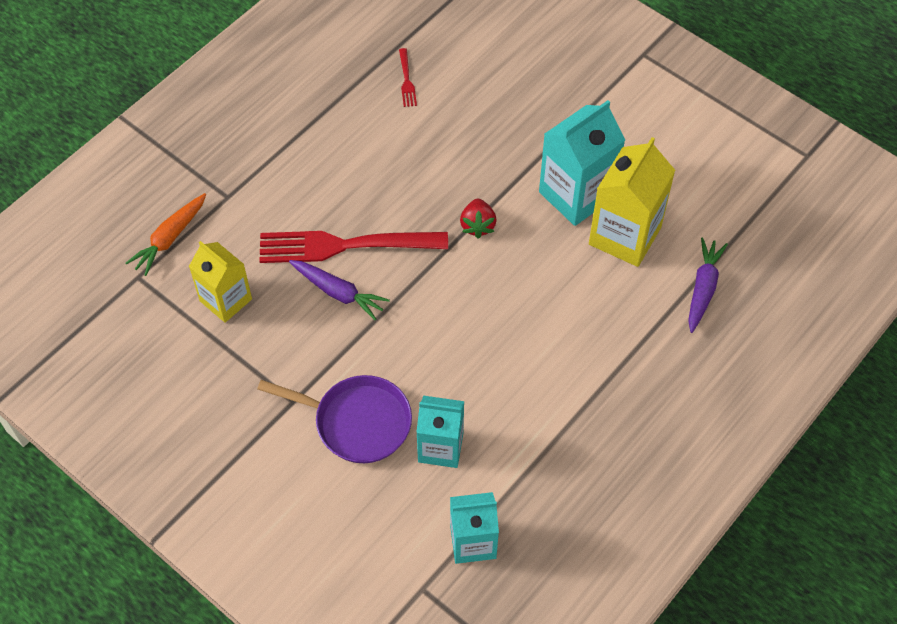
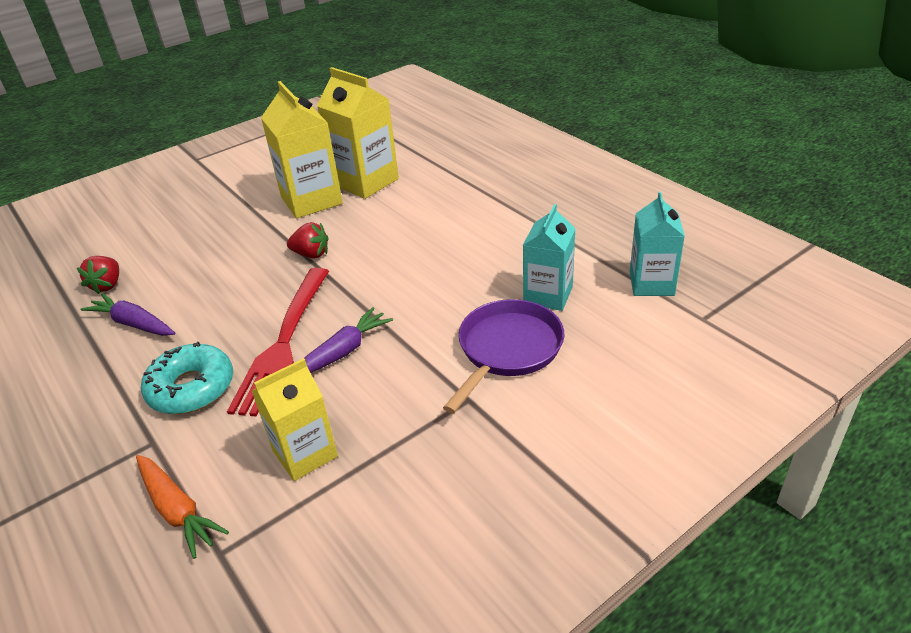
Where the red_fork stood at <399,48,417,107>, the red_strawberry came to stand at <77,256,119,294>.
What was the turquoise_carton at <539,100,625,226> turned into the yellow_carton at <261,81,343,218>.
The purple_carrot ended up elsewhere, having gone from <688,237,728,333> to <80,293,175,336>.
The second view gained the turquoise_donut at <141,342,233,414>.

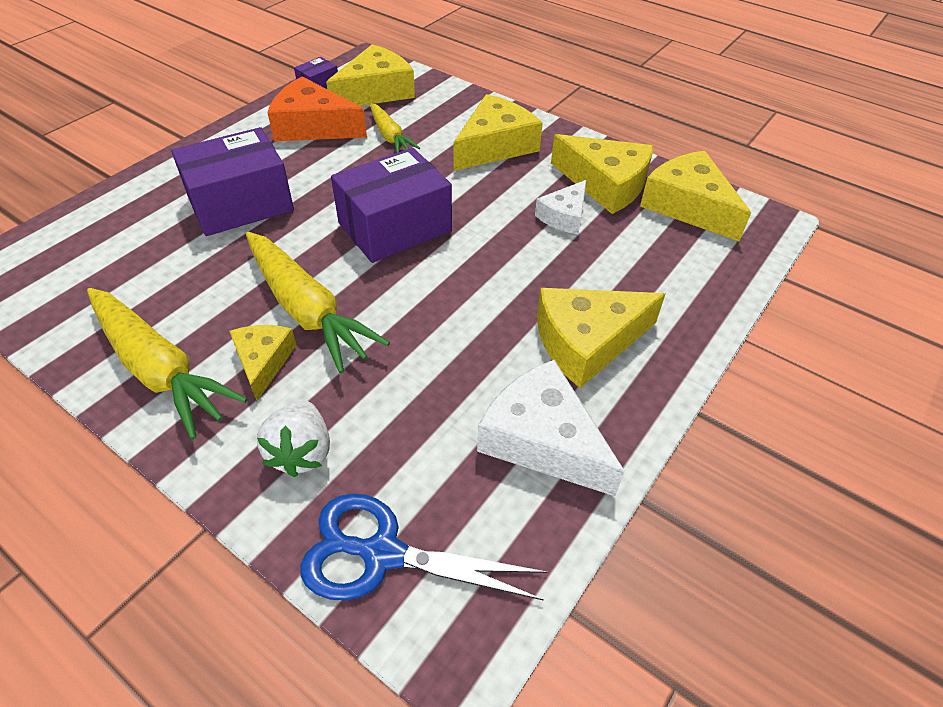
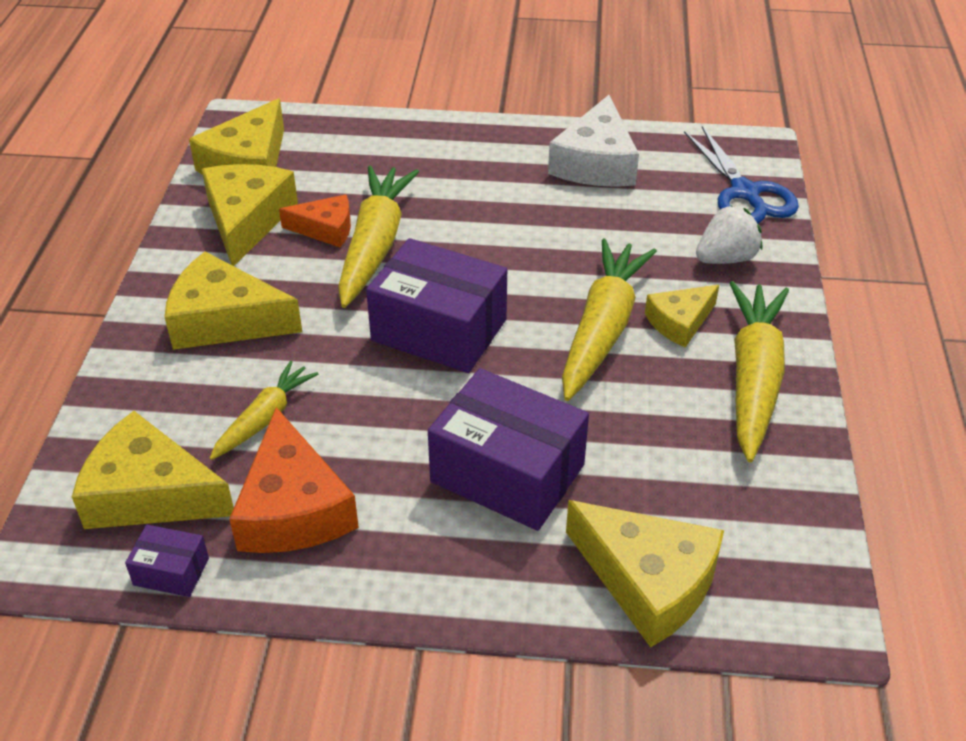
What was the white_cheese at <535,180,586,234> turned into the orange_cheese at <279,194,351,247>.
The yellow_cheese ended up elsewhere, having gone from <537,288,665,388> to <566,500,724,647>.
The second view gained the yellow_carrot at <338,165,419,308>.

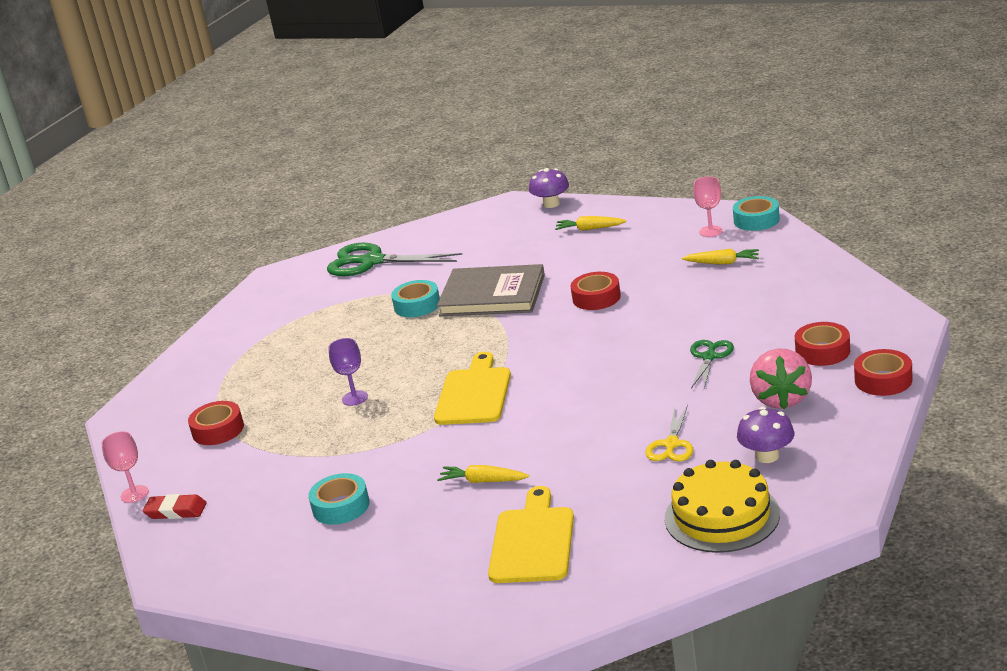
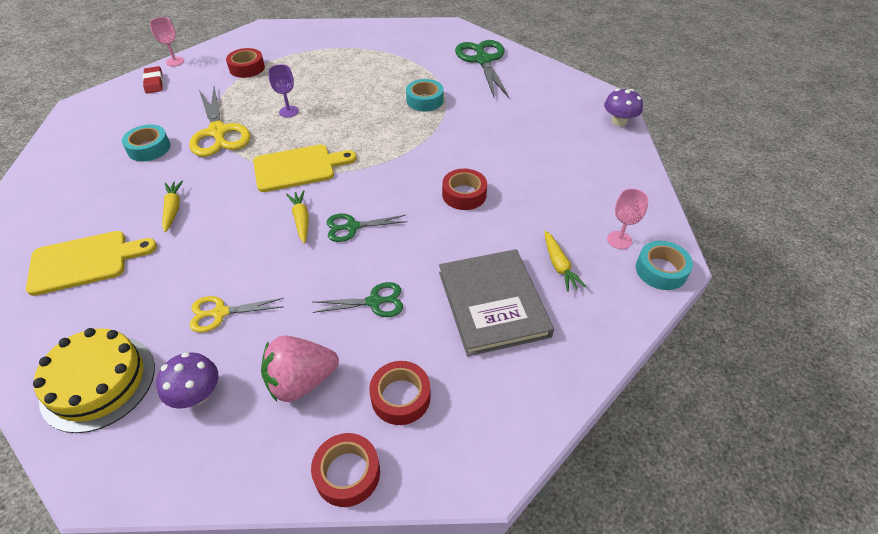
The grey_book ended up elsewhere, having gone from <437,264,545,316> to <439,249,554,356>.
The yellow_carrot ended up elsewhere, having gone from <555,216,627,231> to <286,190,309,244>.
The second view gained the yellow_scissors at <189,87,251,157>.
The second view gained the green_scissors at <327,213,407,242>.

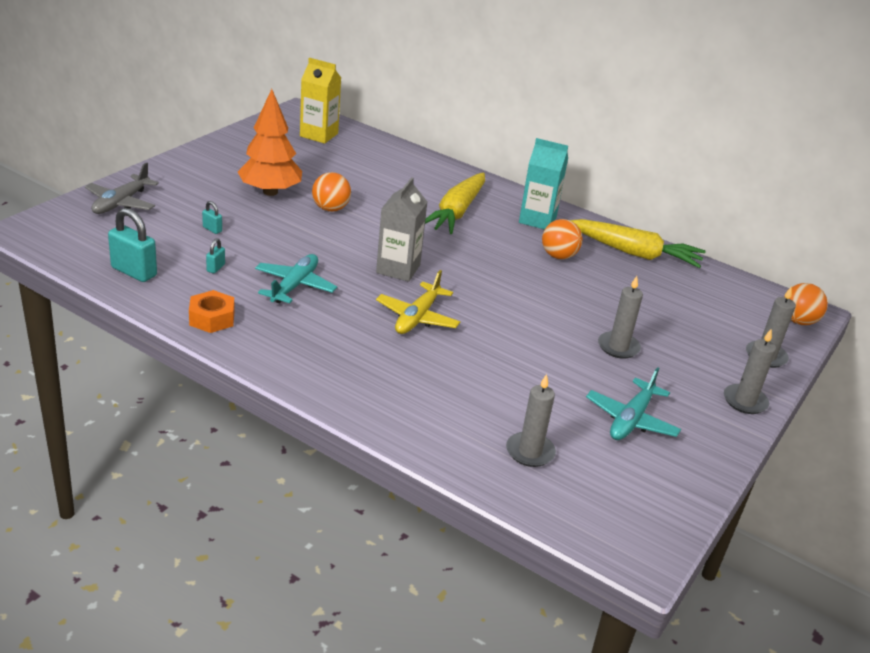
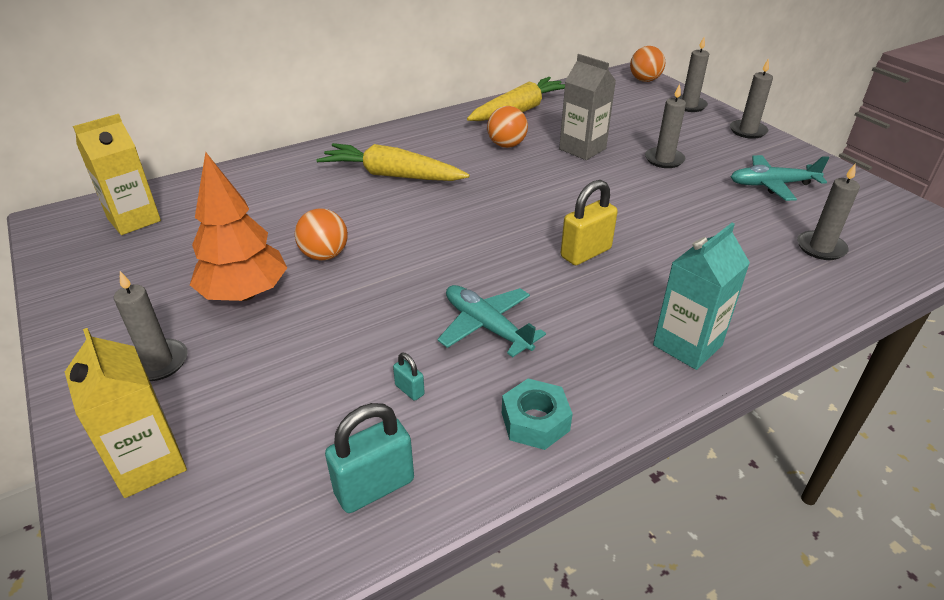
Where the grey_plane stood at <85,162,159,214>, the yellow_carton came to stand at <65,328,187,498>.
What was the orange_nut at <189,290,234,333> turned into the turquoise_nut at <502,378,573,450>.
The second view lost the turquoise_padlock at <202,201,222,234>.
The grey_carton ended up elsewhere, having gone from <376,177,427,282> to <559,54,616,160>.
Where the yellow_plane stood at <376,270,460,334>, the yellow_padlock came to stand at <561,180,618,265>.
The yellow_carrot at <425,173,485,234> ended up facing another way, 150 degrees clockwise from before.
The turquoise_carton ended up elsewhere, having gone from <519,138,568,230> to <653,223,750,370>.
The turquoise_plane at <586,367,681,440> ended up facing another way, 120 degrees clockwise from before.
The second view gained the grey_candle at <114,271,188,381>.

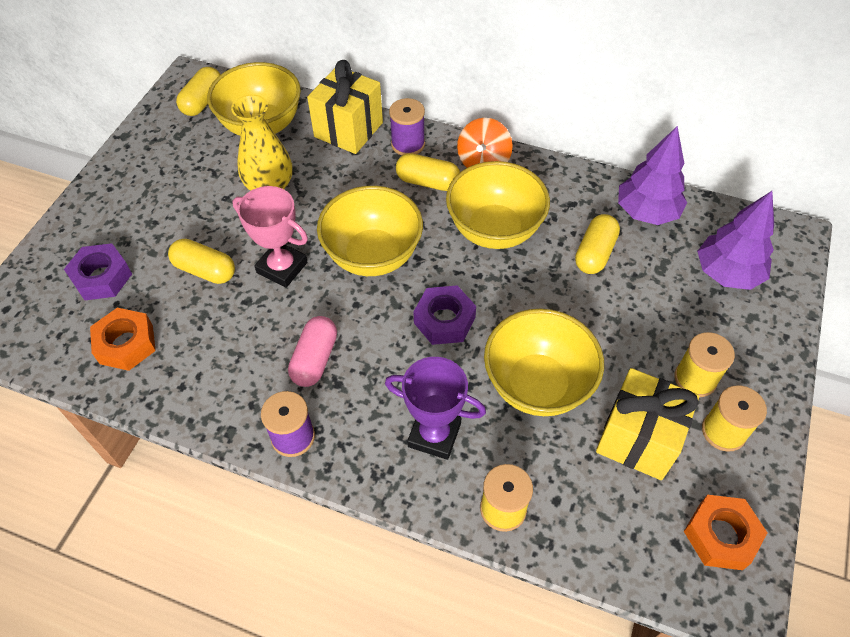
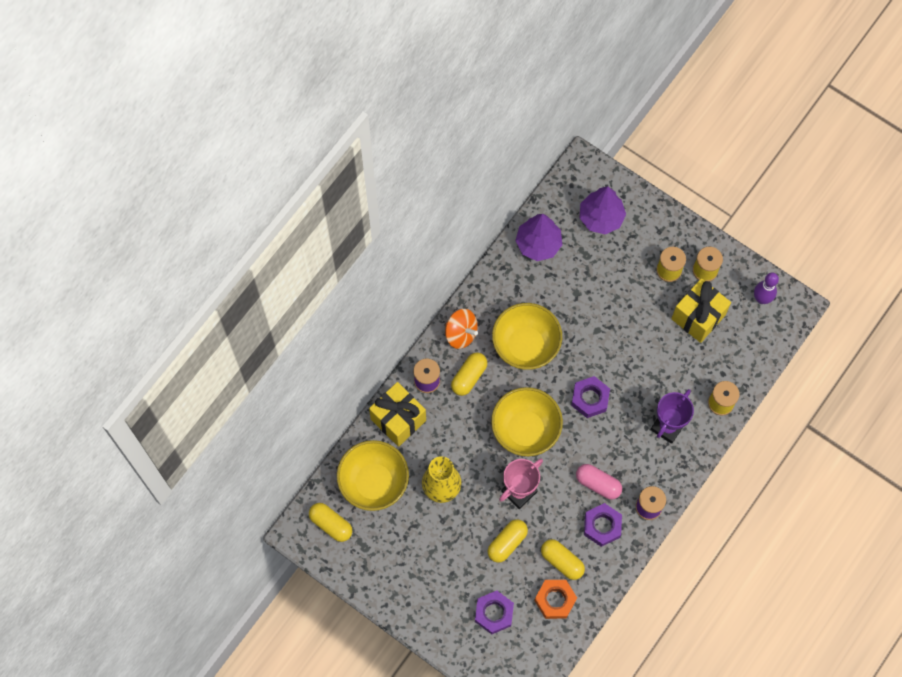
The second view lost the yellow_bowl at <484,309,604,416>.
The yellow_capsule ended up elsewhere, having gone from <575,214,620,274> to <541,539,585,580>.
Where the orange_nut stood at <684,495,768,570>, the purple_bowling_pin came to stand at <754,272,779,304>.
The second view gained the purple_nut at <584,503,622,547>.

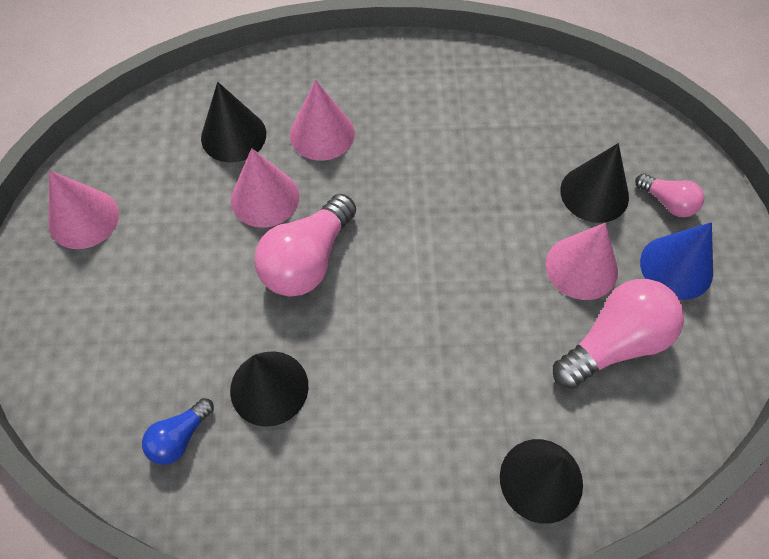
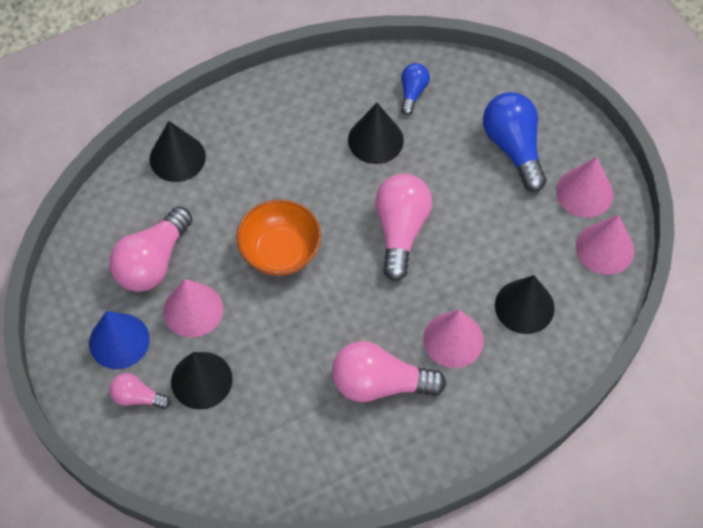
The pink_cone ended up elsewhere, having gone from <231,148,299,228> to <576,215,634,275>.
The second view gained the orange_bowl at <236,199,321,276>.
The second view gained the pink_light_bulb at <332,341,446,402>.
The second view gained the blue_light_bulb at <483,92,546,192>.

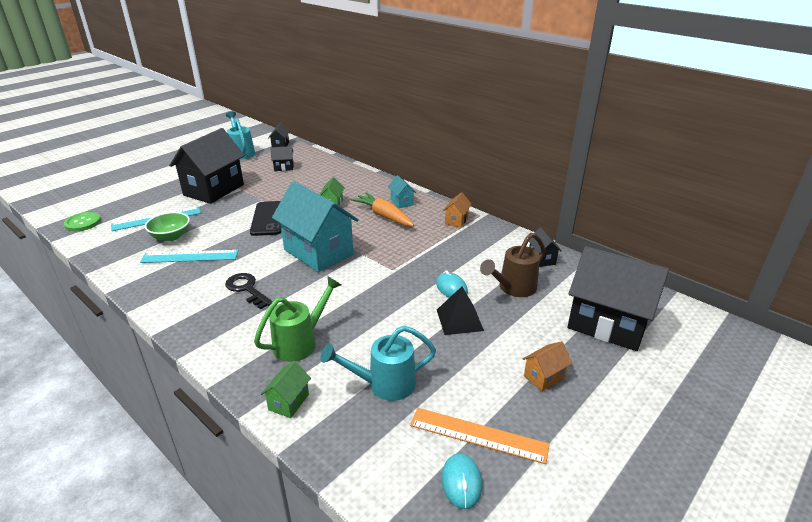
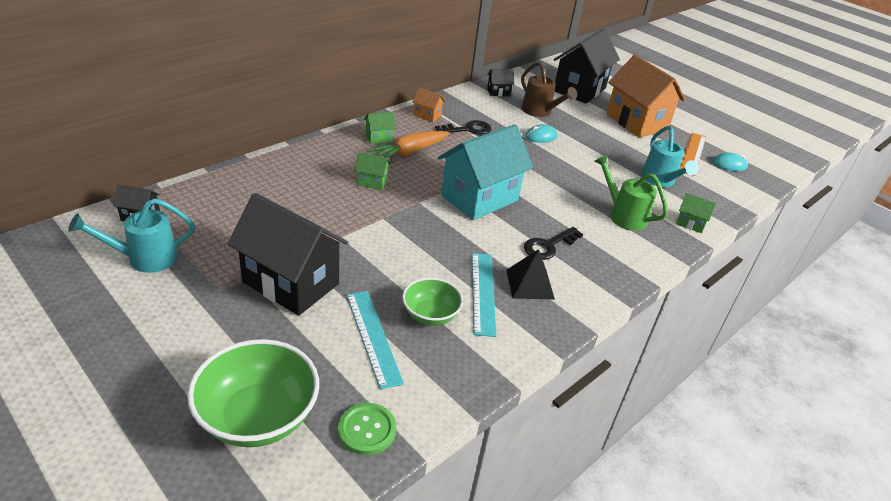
The second view lost the black_phone at <250,201,281,236>.
The second view lost the black_house at <271,146,294,171>.
What was the turquoise_house at <388,175,416,208> turned into the green_house at <364,112,397,144>.
The black_pyramid ended up elsewhere, having gone from <437,287,484,335> to <506,249,555,299>.
The size of the orange_house at <523,341,572,391> changed by a factor of 2.35.
The second view gained the green_bowl at <187,339,319,447>.
The second view gained the black_key at <435,120,491,135>.

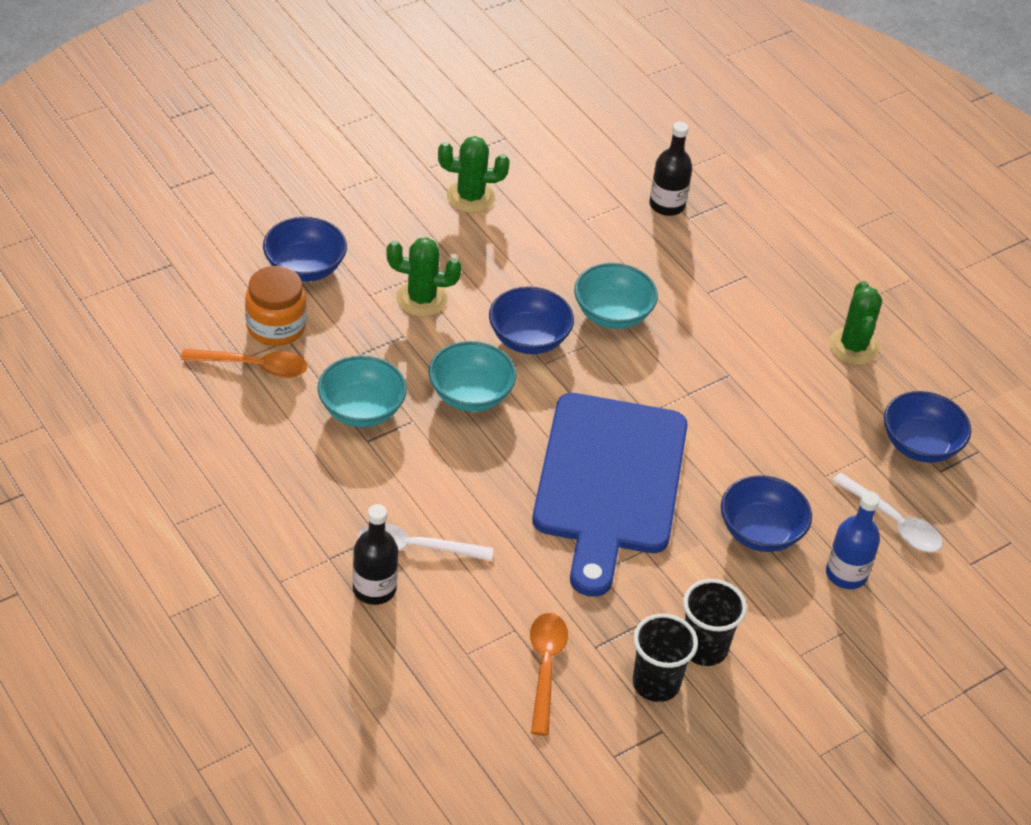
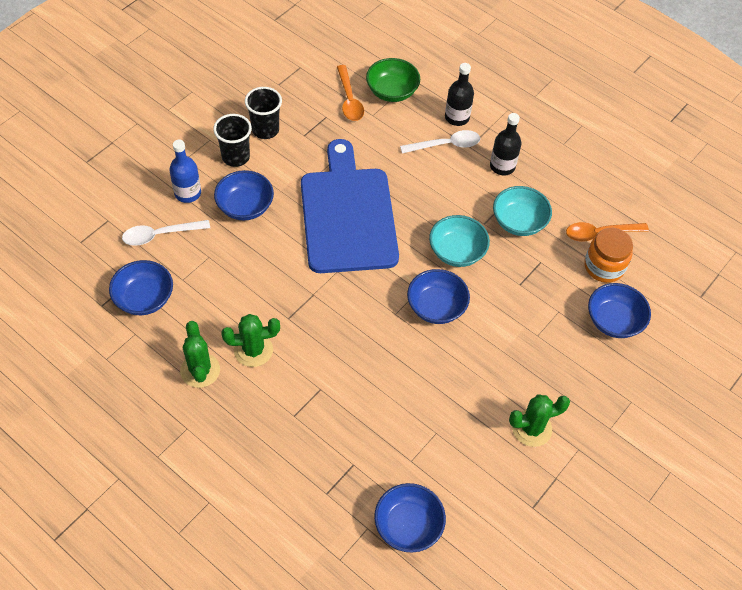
The green_cactus ended up elsewhere, having gone from <386,237,462,317> to <221,314,280,367>.
The second view lost the turquoise_bowl at <574,263,658,329>.
The black_cup ended up elsewhere, having gone from <633,614,698,702> to <213,114,252,167>.
The black_bottle ended up elsewhere, having gone from <649,121,693,216> to <490,113,521,175>.
The white_spoon at <832,473,943,552> ended up facing another way, 45 degrees counterclockwise from before.
The second view gained the green_bowl at <366,58,420,102>.
The second view gained the blue_bowl at <374,483,446,553>.

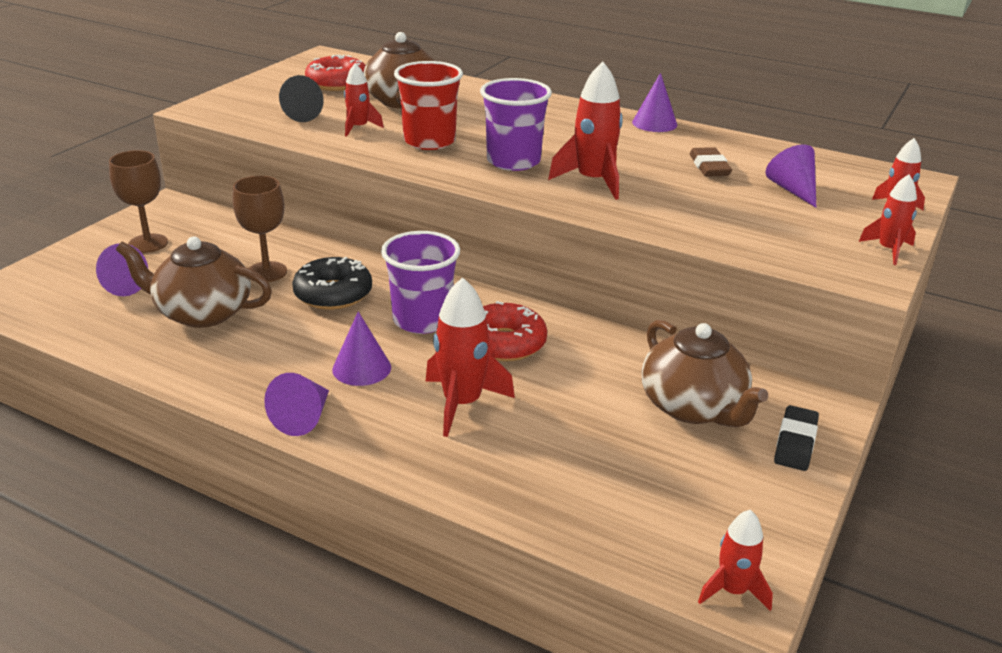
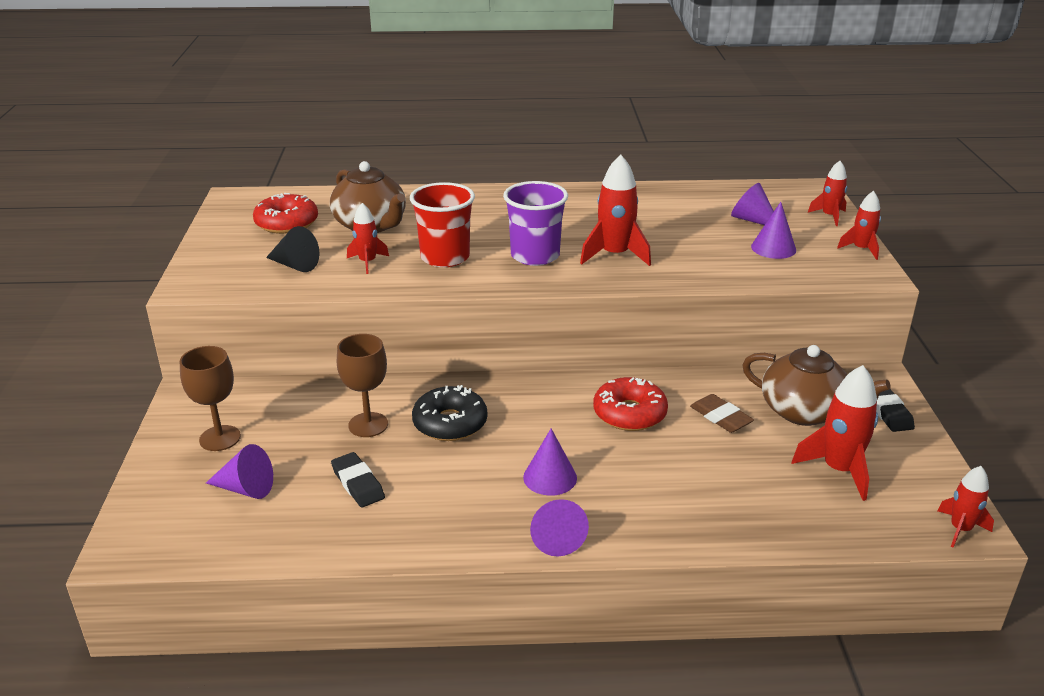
Where the brown_teapot stood at <116,237,272,328>, the black_eraser came to stand at <331,452,385,507>.
The second view lost the purple_cup at <381,231,460,334>.
The red_rocket ended up elsewhere, having gone from <426,277,515,437> to <792,365,878,501>.
The purple_cone ended up elsewhere, having gone from <632,73,677,132> to <751,202,796,259>.
The brown_eraser ended up elsewhere, having gone from <689,147,732,177> to <690,394,754,433>.

